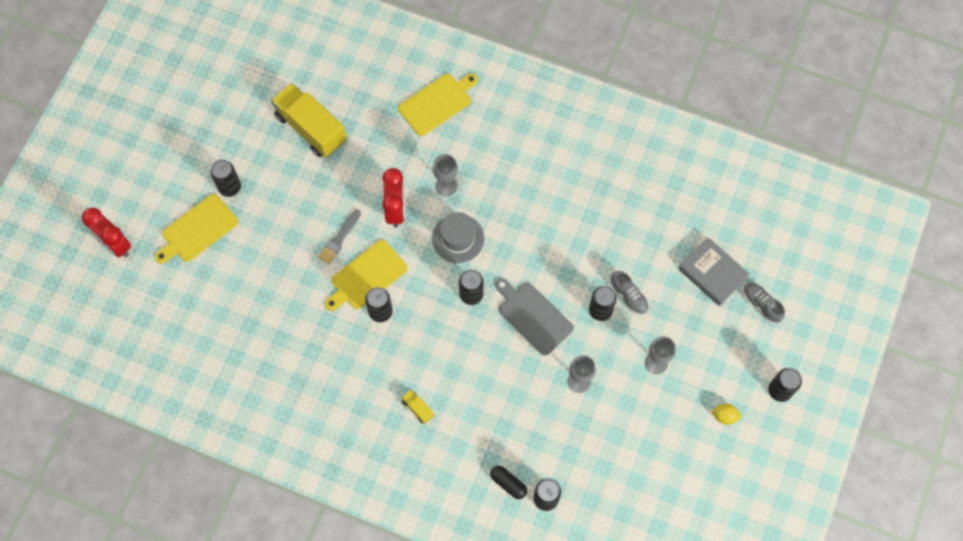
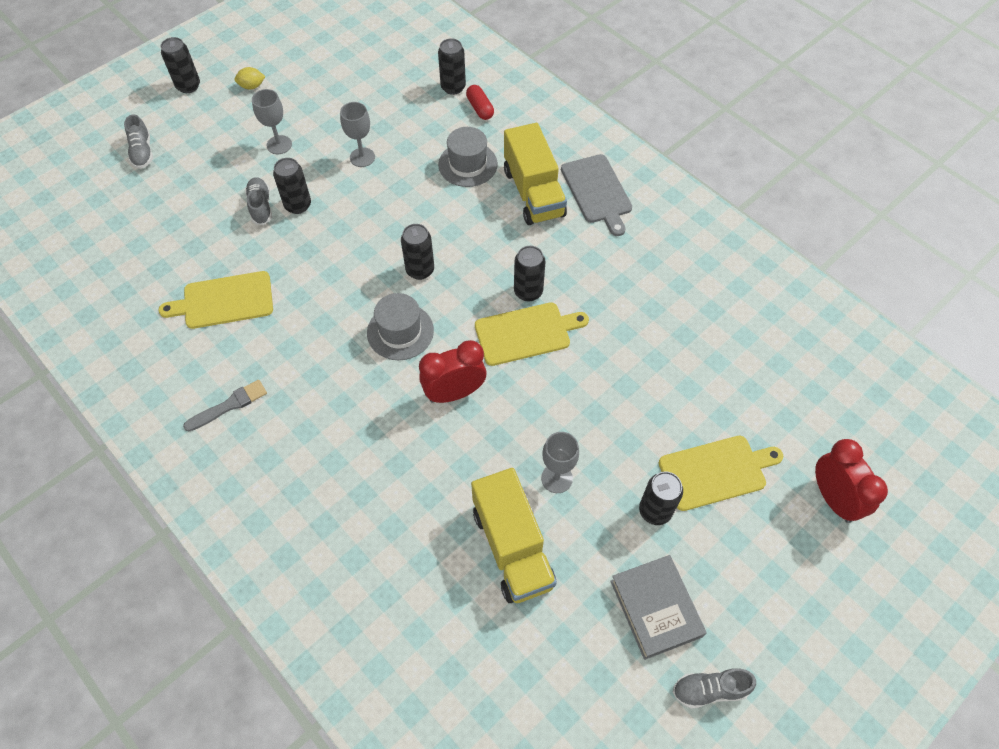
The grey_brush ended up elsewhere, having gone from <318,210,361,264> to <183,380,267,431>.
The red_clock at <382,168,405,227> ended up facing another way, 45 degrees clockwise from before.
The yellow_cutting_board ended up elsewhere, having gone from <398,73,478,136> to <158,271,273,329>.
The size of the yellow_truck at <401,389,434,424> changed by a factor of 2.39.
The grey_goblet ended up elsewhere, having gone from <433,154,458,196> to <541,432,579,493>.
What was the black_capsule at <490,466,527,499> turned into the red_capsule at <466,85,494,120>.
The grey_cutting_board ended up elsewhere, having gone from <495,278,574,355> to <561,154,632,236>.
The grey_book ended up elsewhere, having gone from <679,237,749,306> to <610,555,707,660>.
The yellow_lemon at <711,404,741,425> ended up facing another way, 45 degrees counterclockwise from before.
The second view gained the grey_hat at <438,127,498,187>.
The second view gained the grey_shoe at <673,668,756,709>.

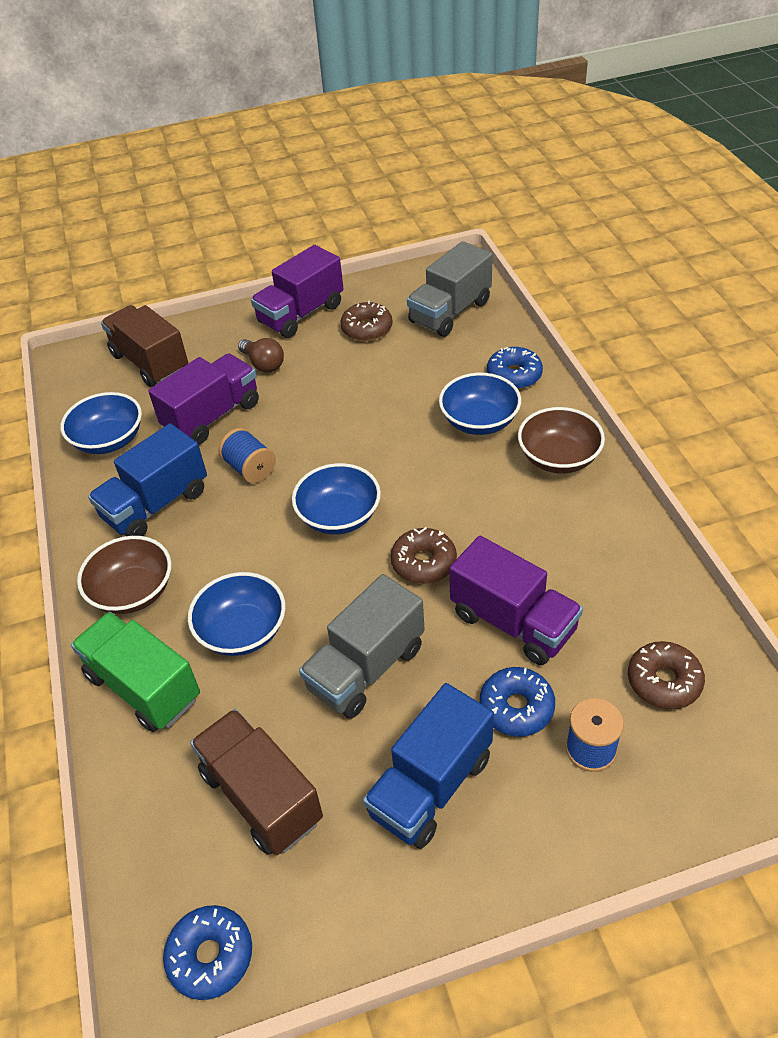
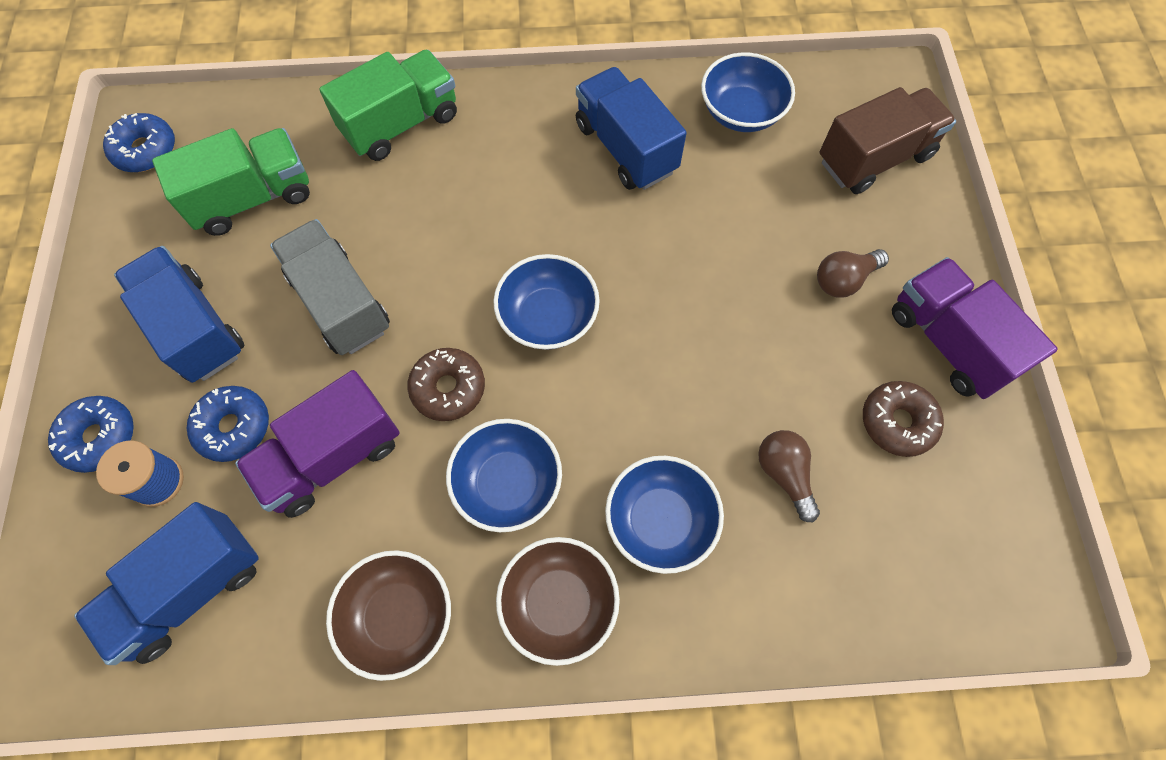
The brown_bowl ended up elsewhere, having gone from <77,536,171,614> to <326,550,451,681>.
The second view lost the purple_truck at <148,353,259,445>.
The blue_bowl ended up elsewhere, having gone from <188,572,286,656> to <446,419,562,532>.
What was the brown_truck at <190,709,323,855> turned into the green_truck at <152,128,310,236>.
The second view lost the blue_spool at <218,428,276,483>.
The second view lost the grey_truck at <407,241,493,337>.
The blue_donut ended up elsewhere, having gone from <487,347,543,389> to <48,396,134,473>.
Where the brown_donut stood at <628,641,705,709>, the blue_truck came to stand at <74,502,259,665>.
The second view gained the brown_light_bulb at <758,430,820,522>.

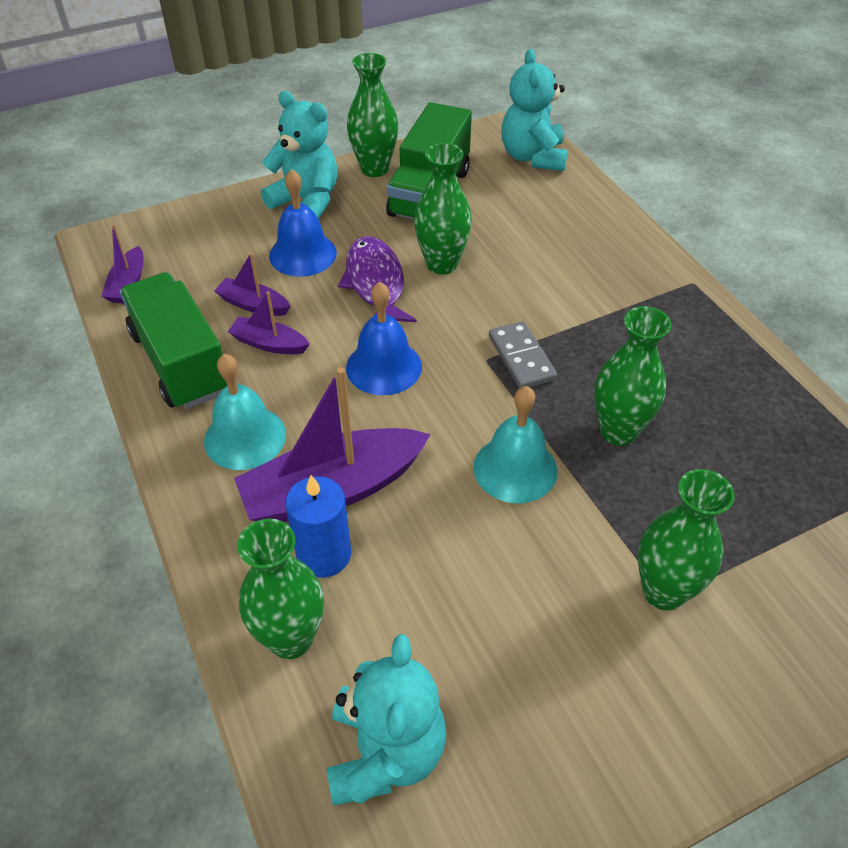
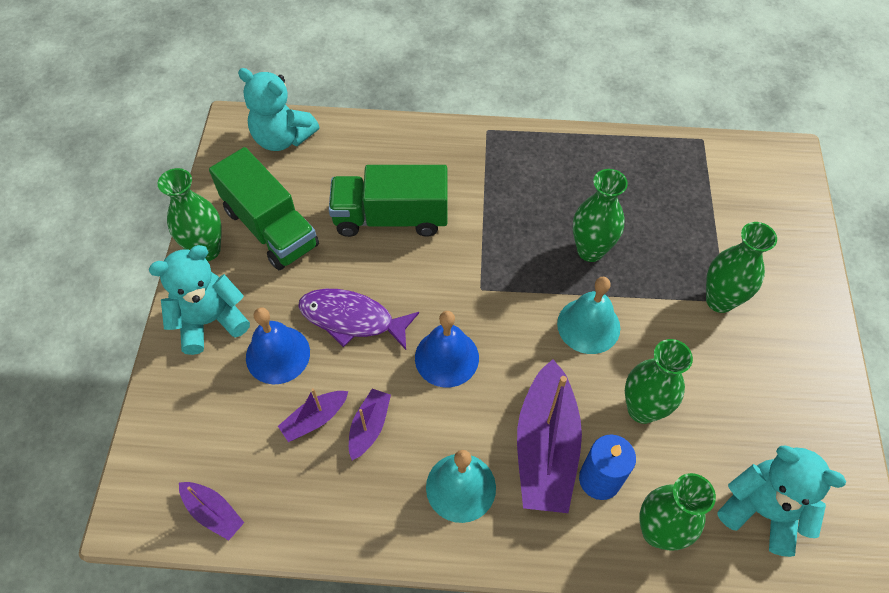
The green_truck ended up elsewhere, having gone from <120,272,227,409> to <329,165,448,237>.
The purple_boat at <228,291,310,354> ended up facing another way, 150 degrees clockwise from before.
The green_vase ended up elsewhere, having gone from <414,143,472,275> to <625,339,693,424>.
The second view lost the grey_domino at <489,321,557,388>.

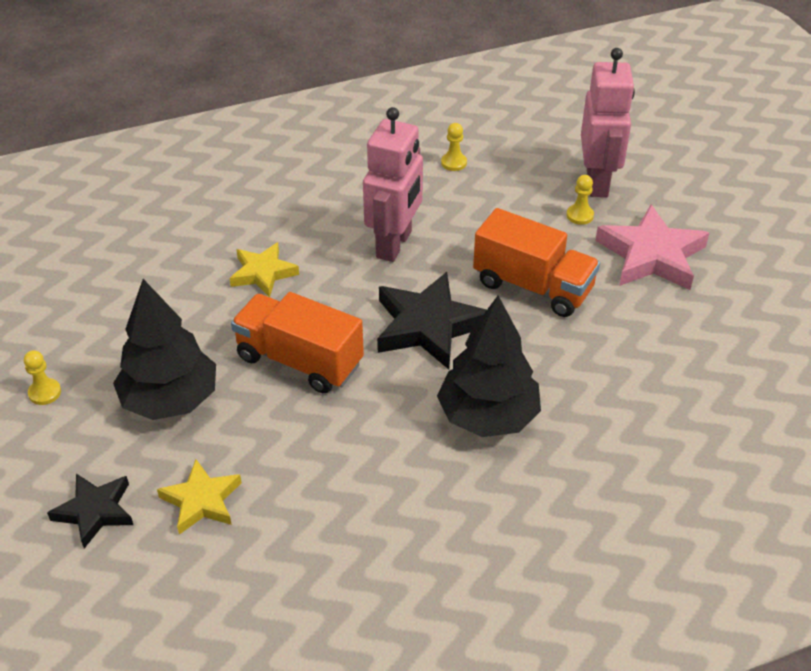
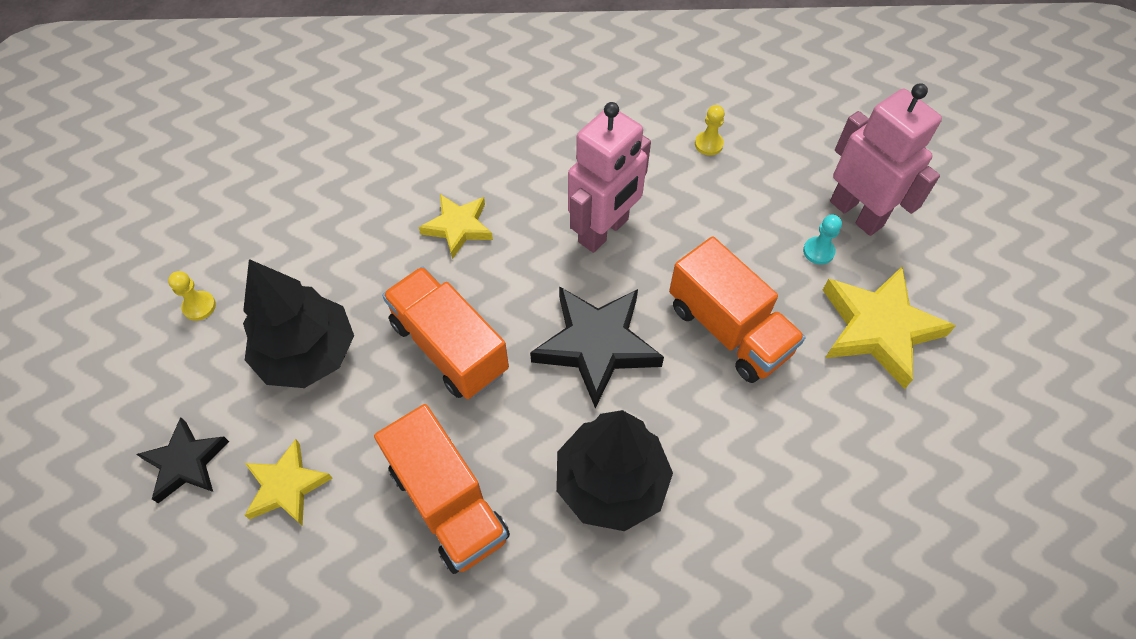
What was the yellow_pawn at <566,175,594,225> turned into the turquoise_pawn at <803,215,842,265>.
The pink_robot at <581,48,635,198> ended up facing another way, 60 degrees counterclockwise from before.
What was the pink_star at <595,205,709,290> turned into the yellow_star at <823,266,956,389>.
The second view gained the orange_truck at <374,404,510,574>.

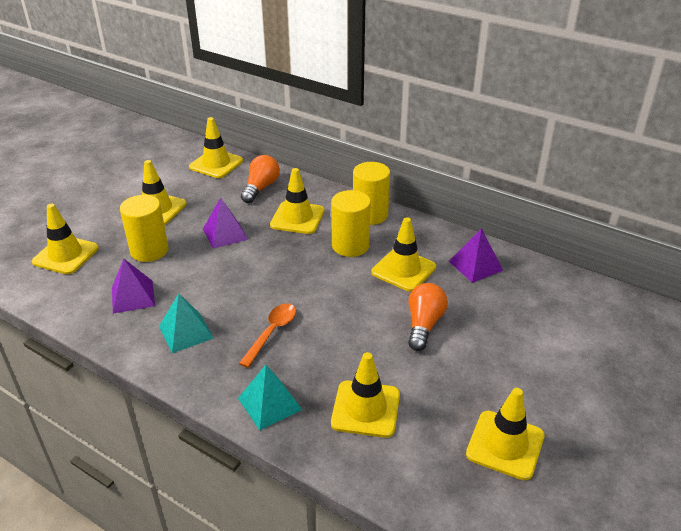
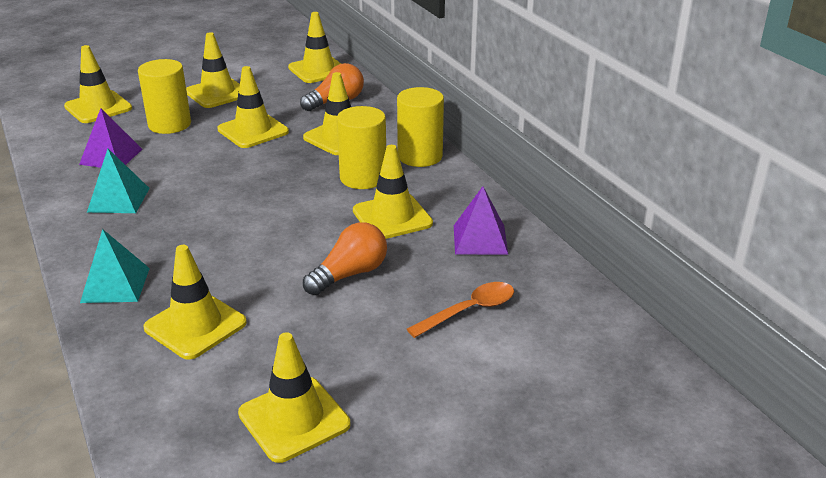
Where the purple_pyramid stood at <203,197,248,249>, the yellow_traffic_cone came to stand at <217,66,289,148>.
The orange_spoon ended up elsewhere, having gone from <239,304,296,368> to <407,282,514,338>.

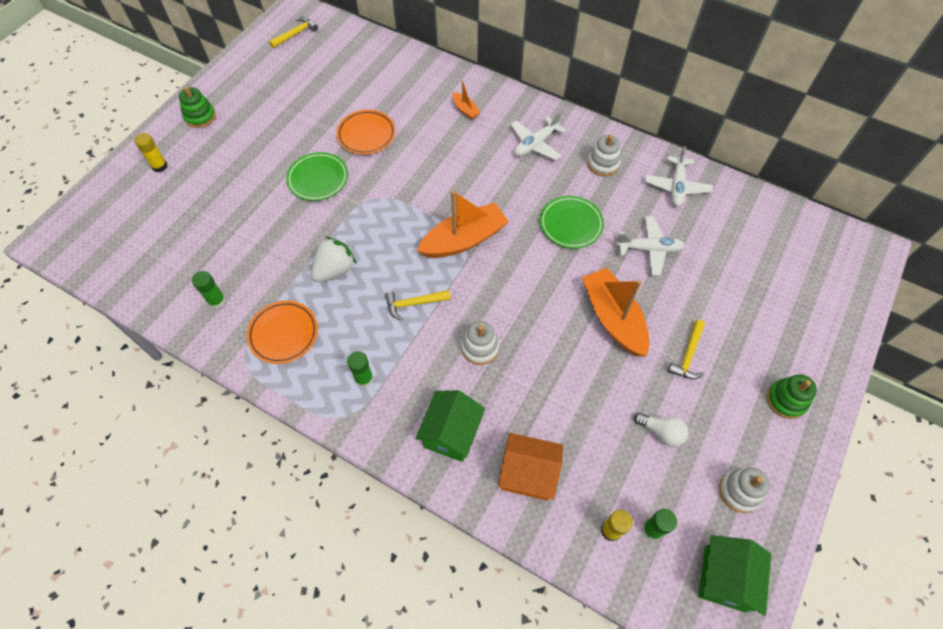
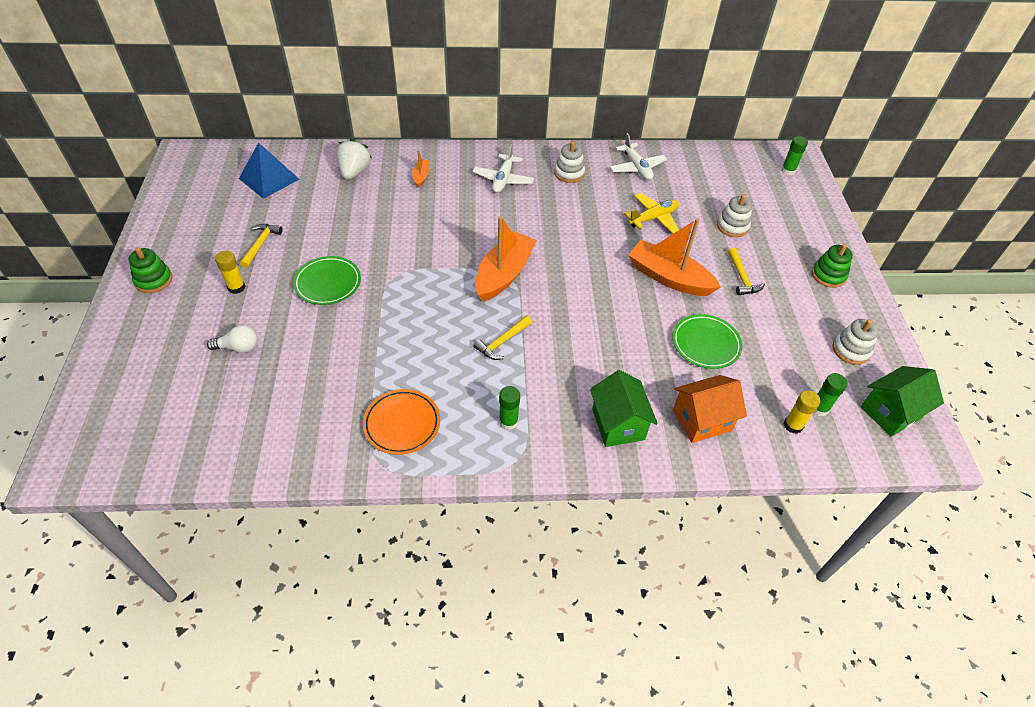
The yellow_glue_stick ended up elsewhere, having gone from <134,133,167,172> to <215,251,246,294>.
The green_glue_stick ended up elsewhere, having gone from <192,271,226,309> to <781,136,808,175>.
The yellow_hammer ended up elsewhere, having gone from <269,17,318,48> to <240,224,283,268>.
The white_strawberry ended up elsewhere, having gone from <311,236,357,282> to <336,139,372,180>.
The second view lost the orange_plate at <336,110,396,155>.
The orange_boat at <452,80,481,120> ended up facing another way, 105 degrees counterclockwise from before.
The white_stacking_toy ended up elsewhere, having gone from <461,321,500,365> to <717,194,752,237>.
The green_plate ended up elsewhere, having gone from <540,196,604,249> to <672,314,742,369>.
What was the white_plane at <616,216,685,276> turned into the yellow_plane at <624,193,679,234>.
The white_light_bulb ended up elsewhere, having gone from <634,413,688,447> to <207,325,257,353>.
The green_house at <698,535,771,616> ended up facing another way, 75 degrees clockwise from before.
The second view gained the blue_pyramid at <239,142,300,199>.

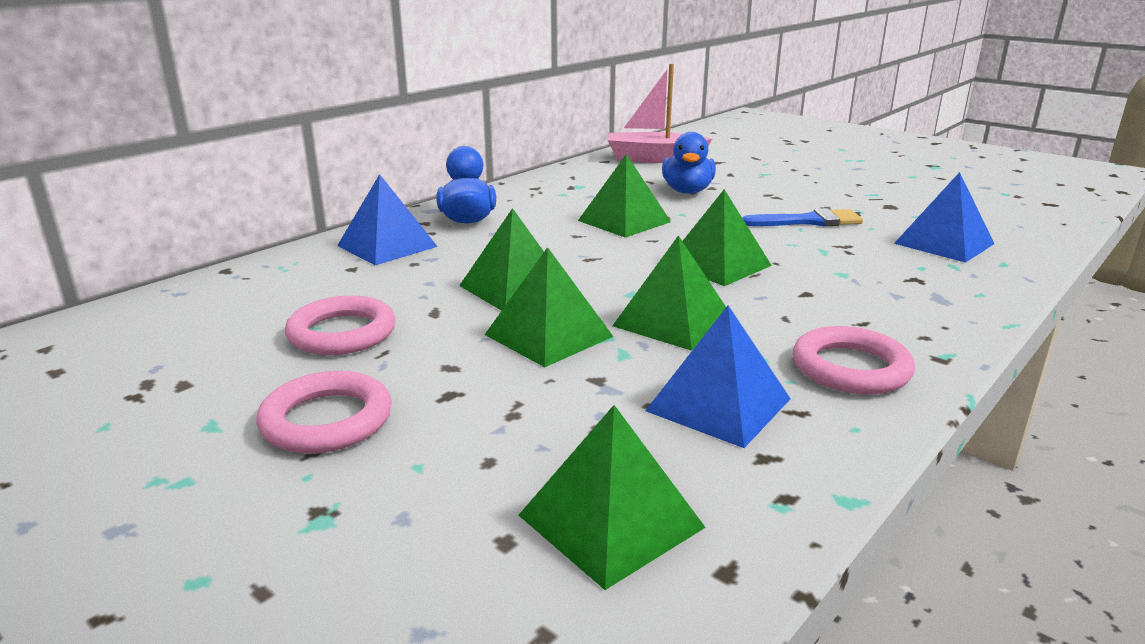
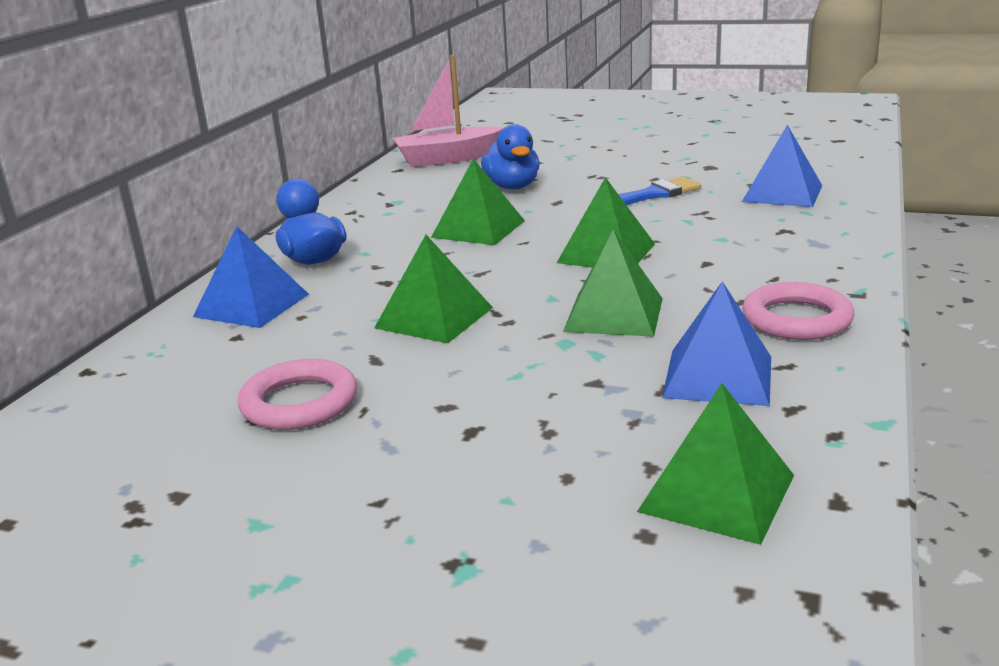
The second view lost the pink_ring at <256,371,392,453>.
The second view lost the green_pyramid at <485,247,613,367>.

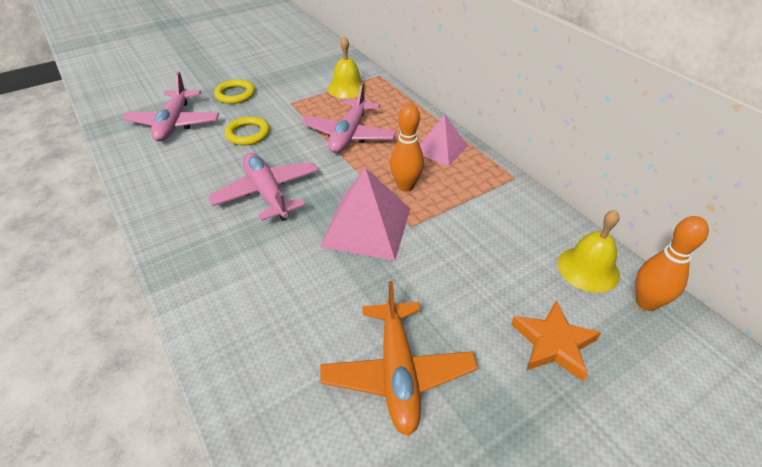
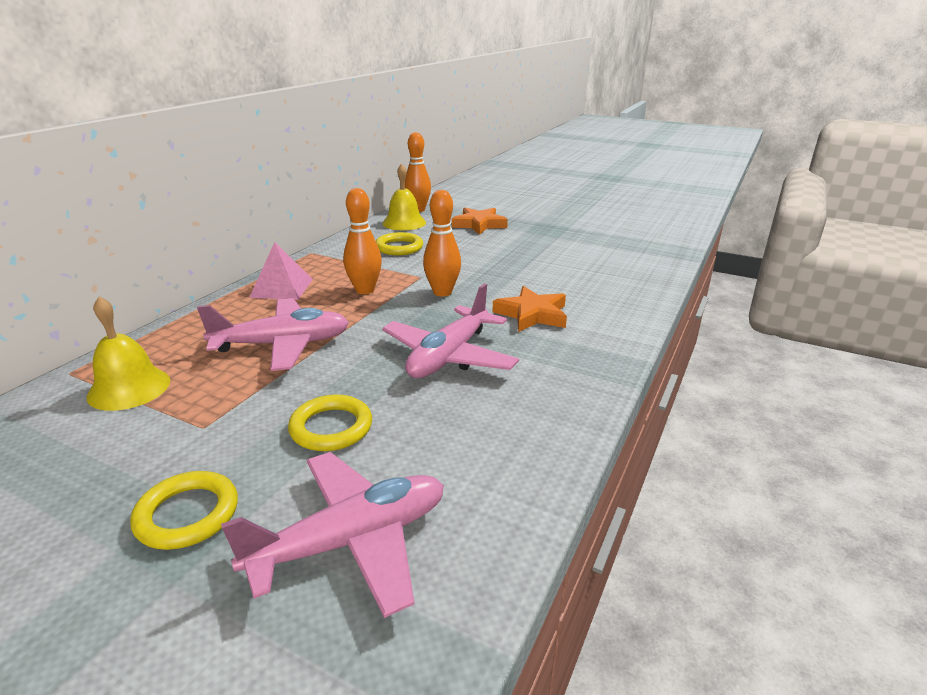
Where the pink_pyramid stood at <320,168,410,261>, the orange_bowling_pin came to stand at <423,190,461,297>.
The second view lost the orange_plane at <320,281,478,436>.
The second view gained the yellow_ring at <376,232,423,255>.
The second view gained the orange_star at <493,286,567,332>.

